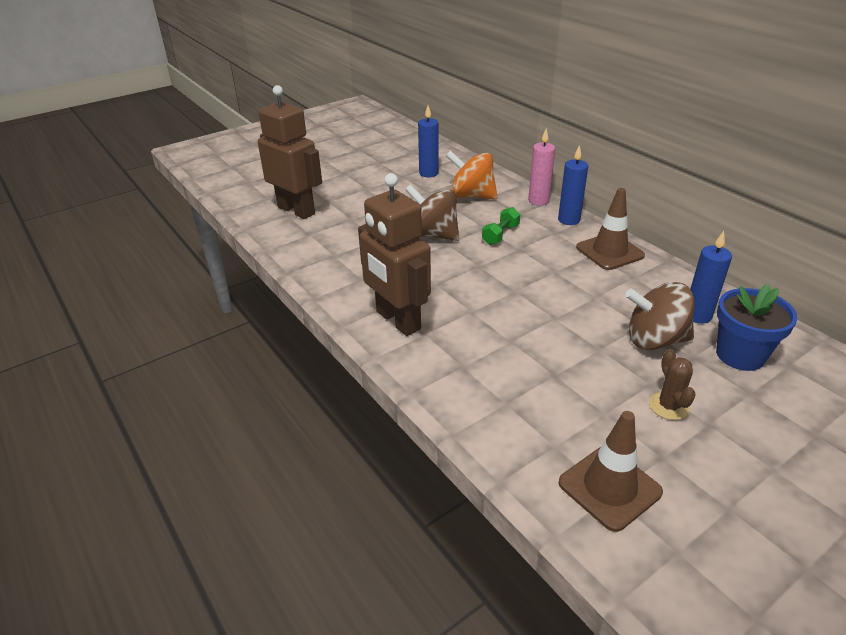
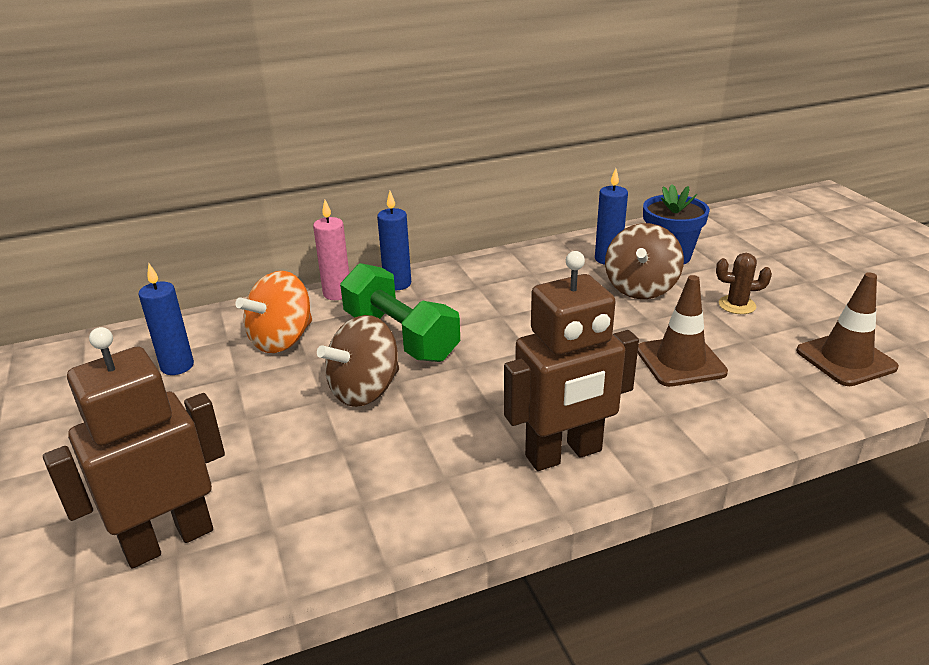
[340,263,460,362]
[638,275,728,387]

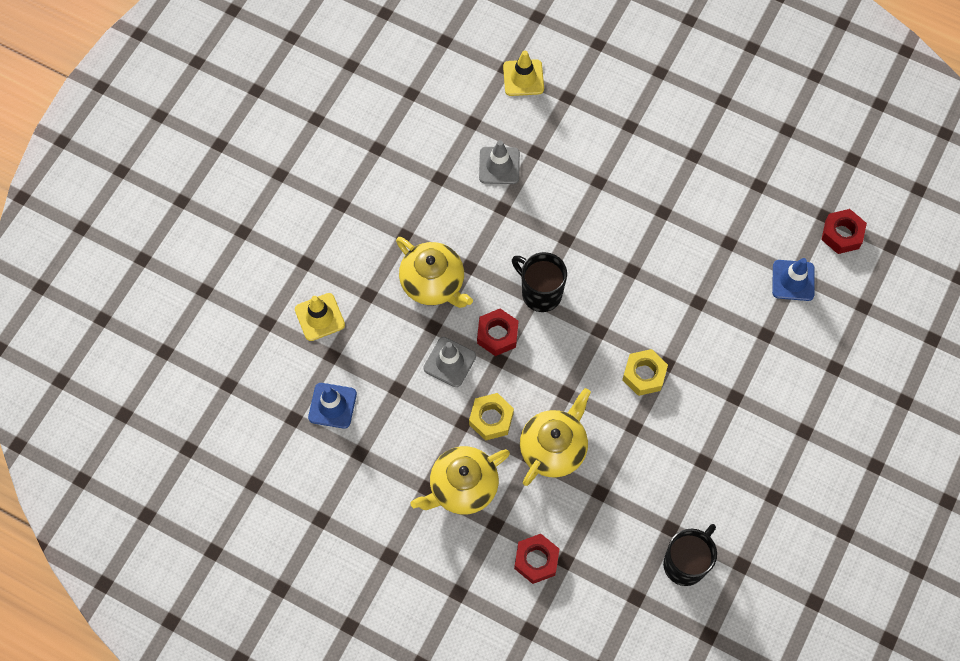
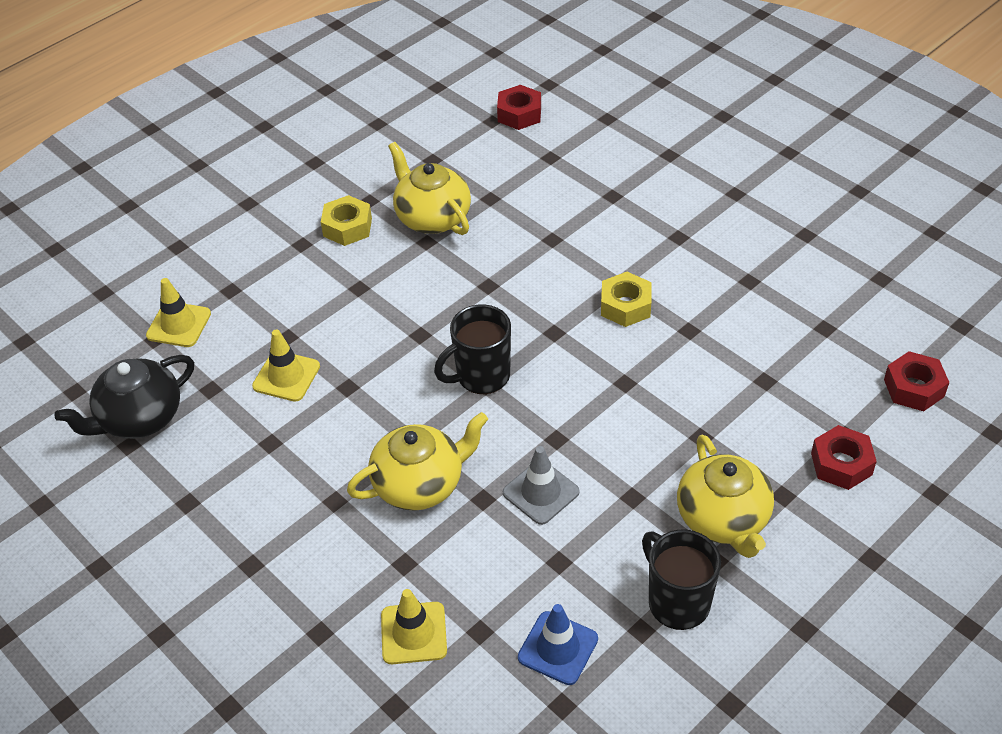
[321,195,372,246]
[884,351,950,411]
[252,330,320,402]
[388,142,471,235]
[642,529,721,630]
[772,258,815,301] (first image)
[54,355,194,439]

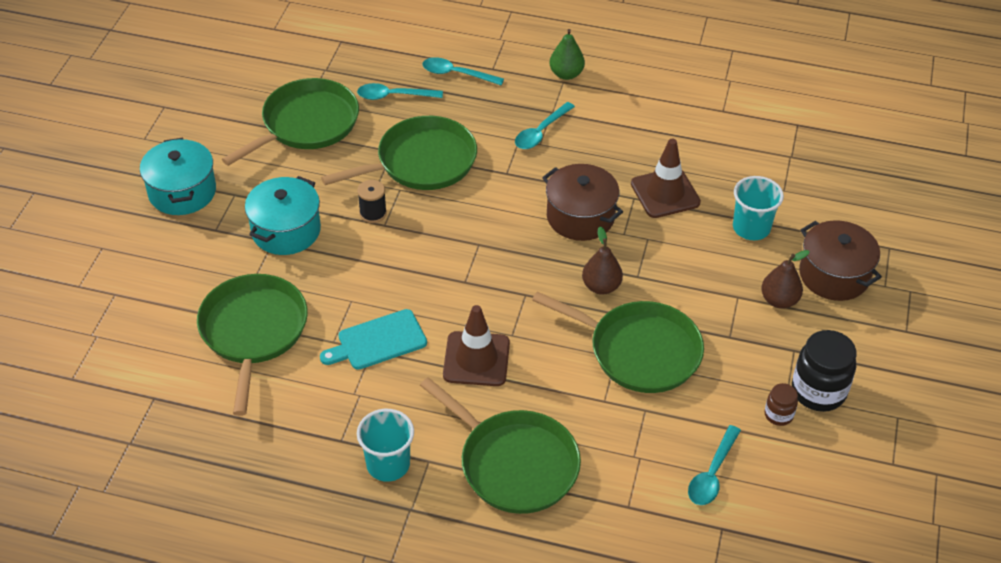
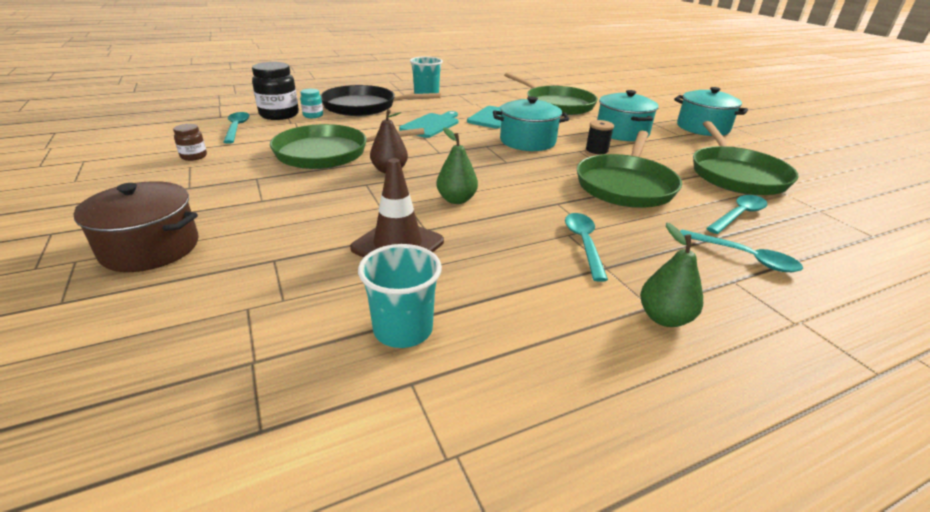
[320,85,441,116]
[680,230,803,272]
[399,111,458,138]
[436,127,478,204]
[358,244,442,348]
[761,250,810,309] (first image)
[252,62,299,120]
[300,89,323,118]
[493,96,569,151]

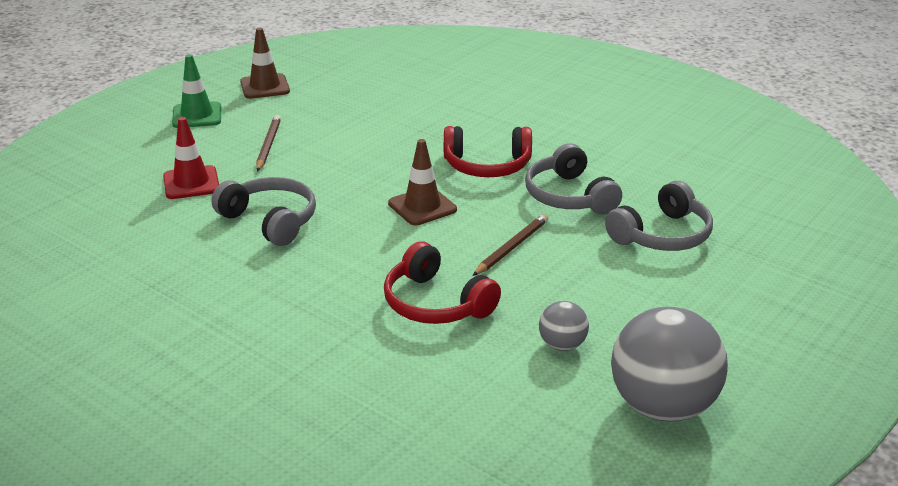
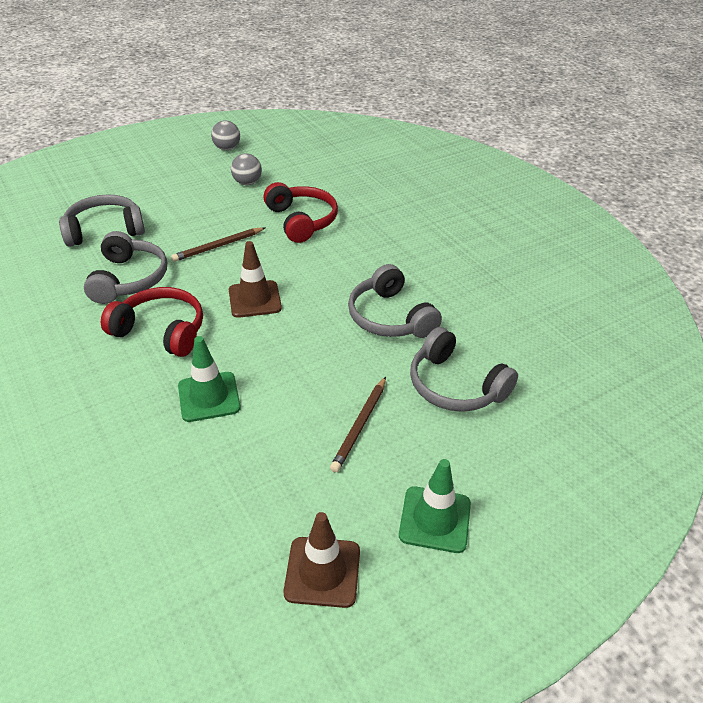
[410,327,518,412]
[211,120,240,150]
[178,336,241,422]

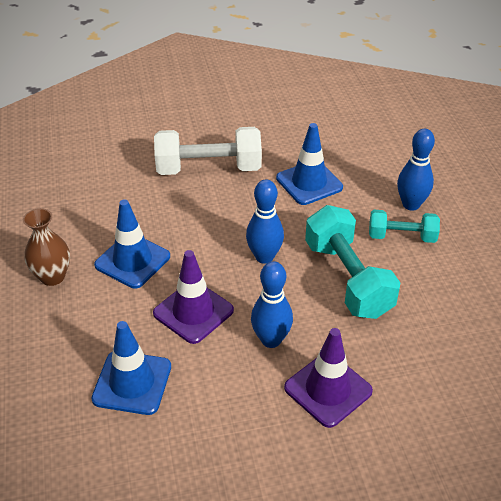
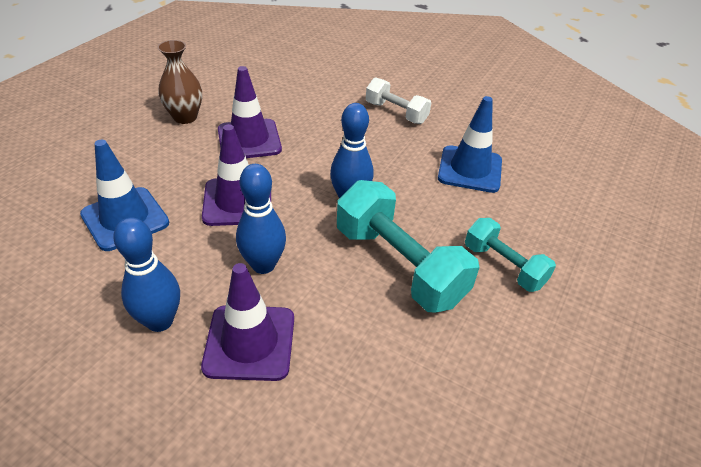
[218,66,282,158]
[366,77,431,124]
[337,180,479,313]
[113,217,180,332]

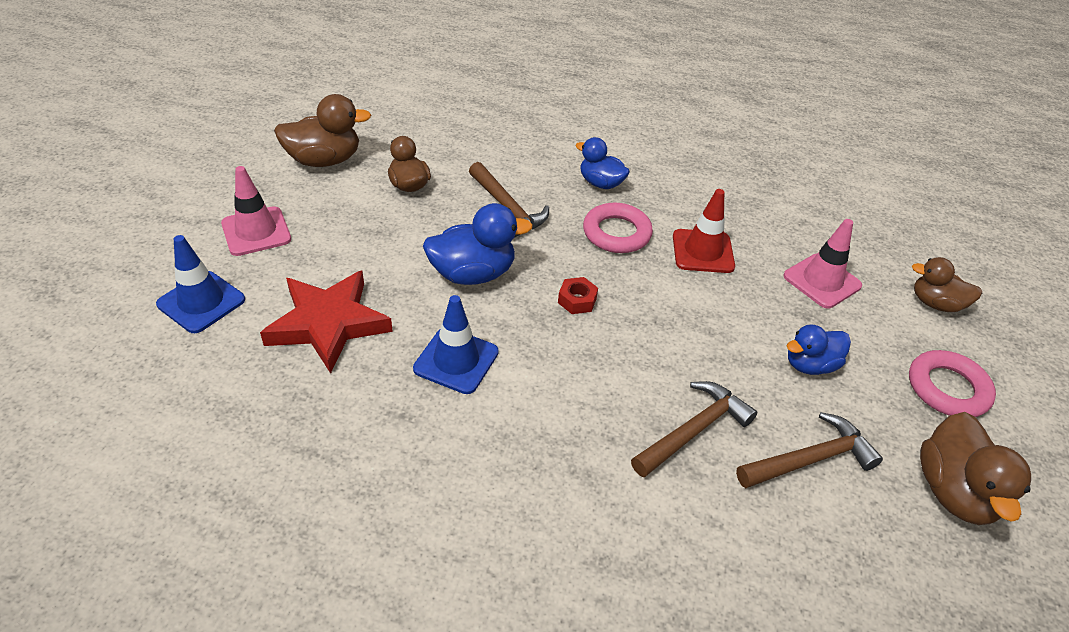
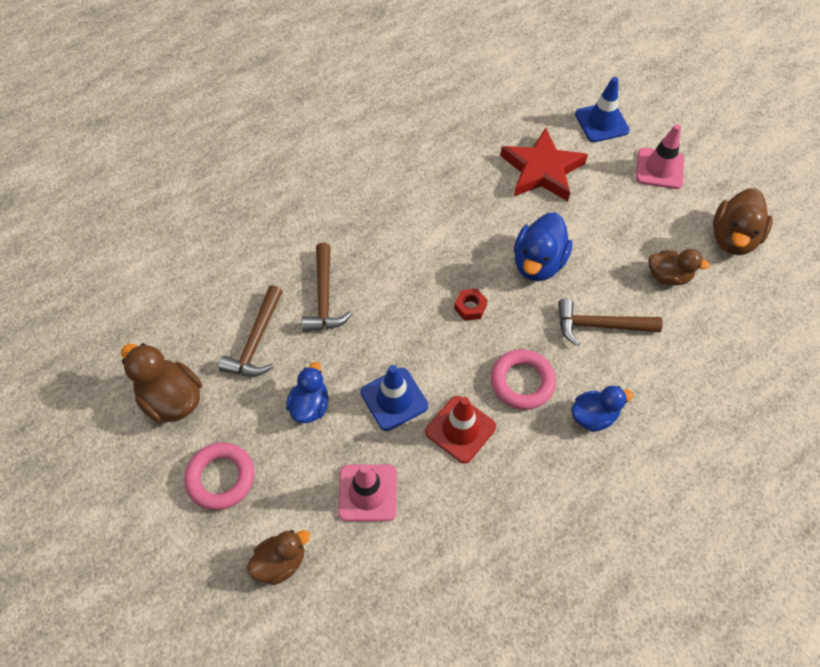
[360,365,428,431]

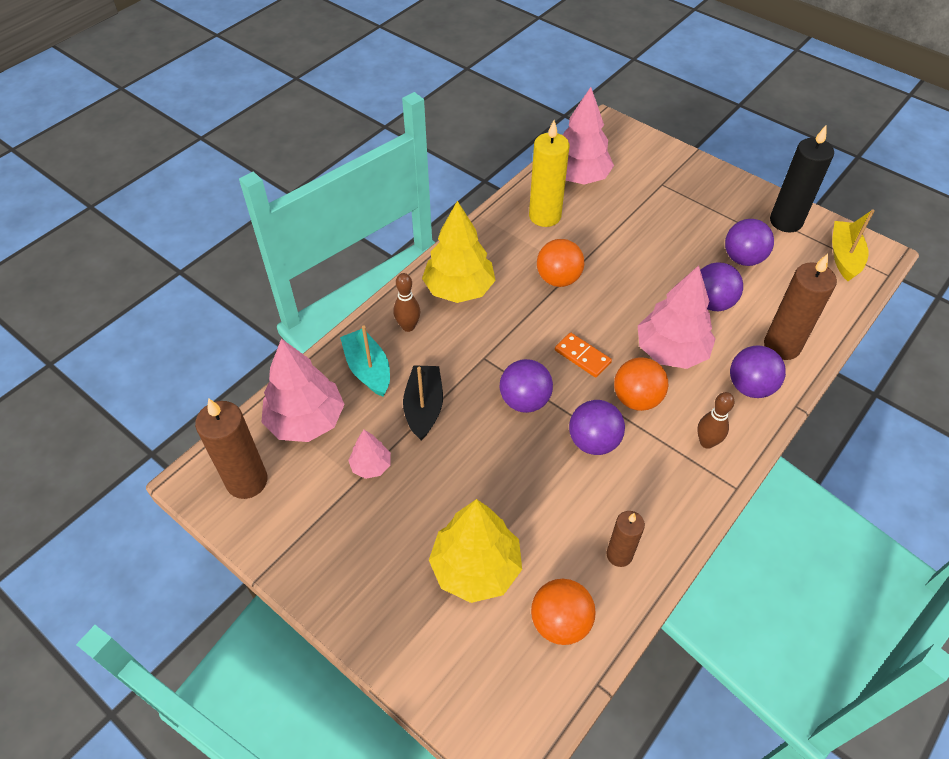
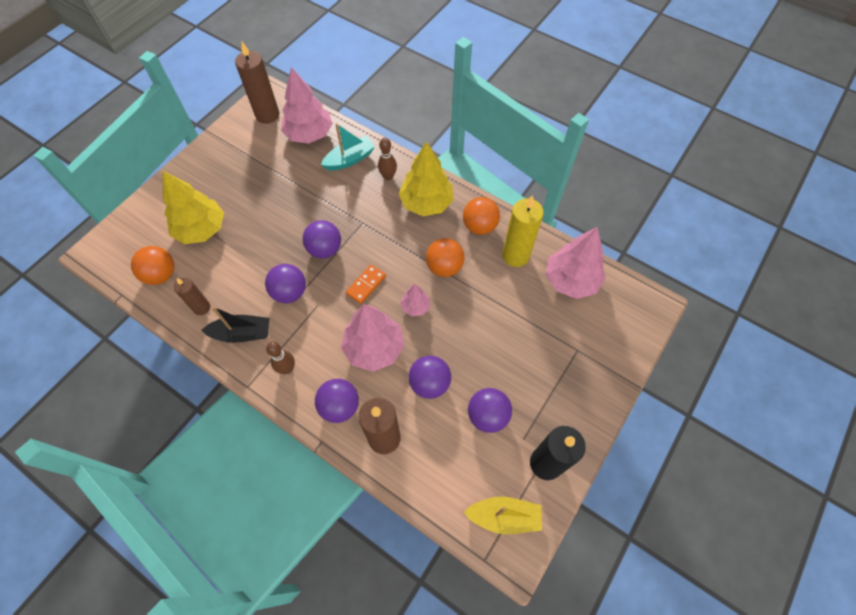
[400,284,430,316]
[201,306,269,343]
[463,197,500,235]

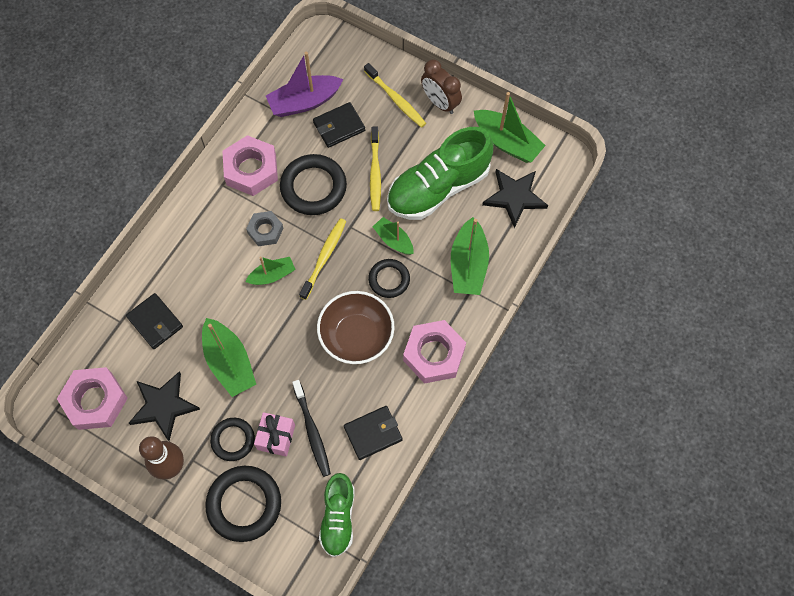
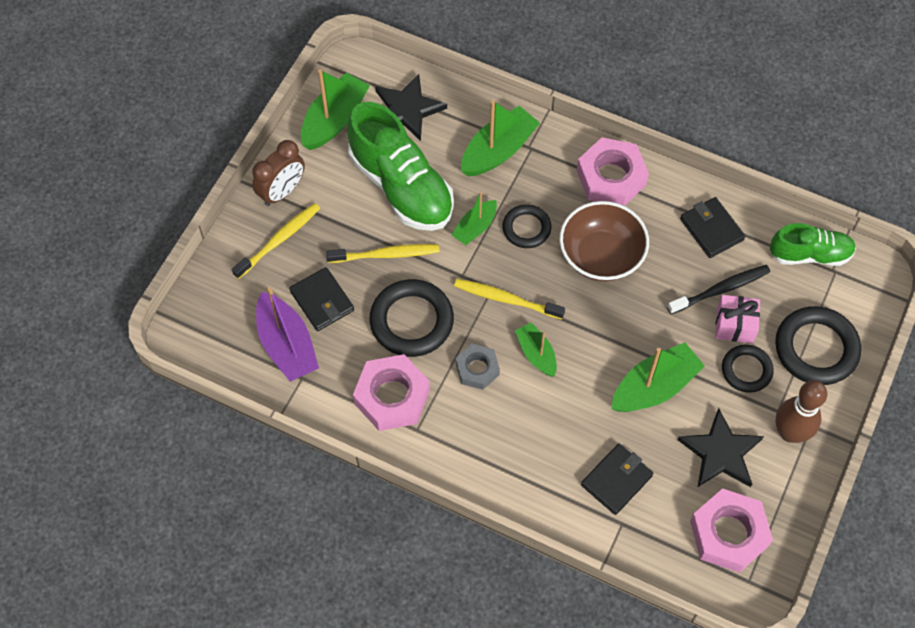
[461,100,540,176]

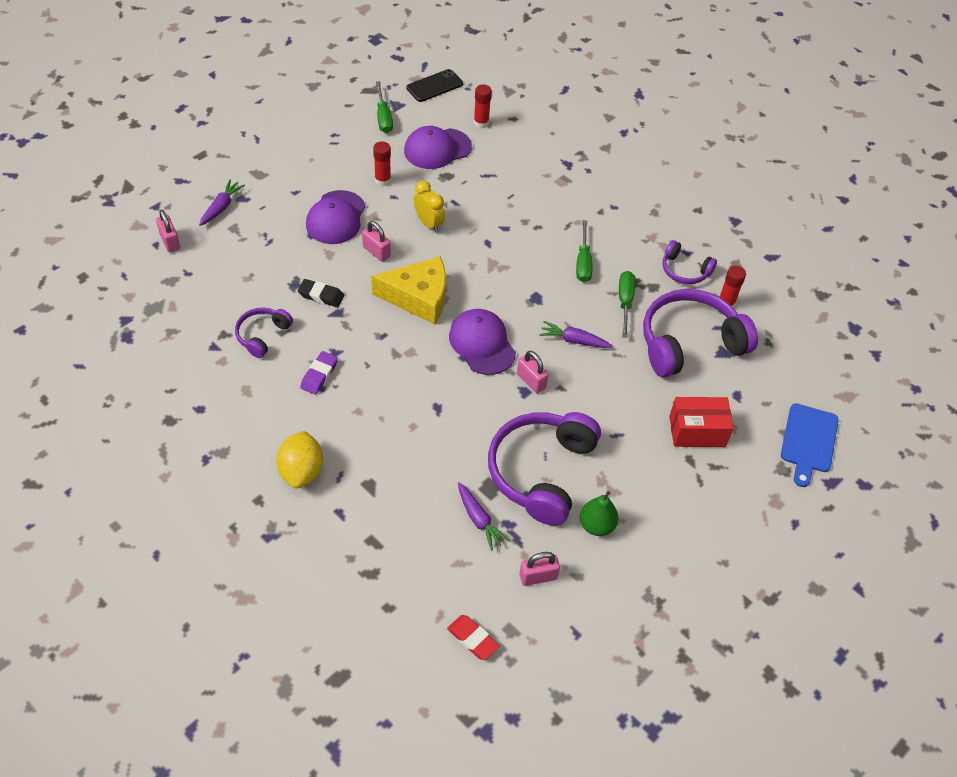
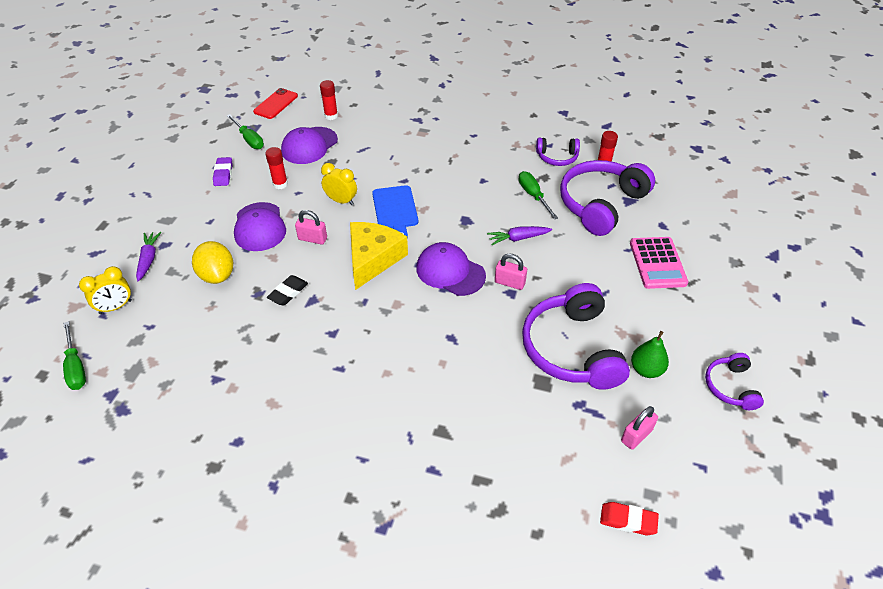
[79,266,132,314]
[705,353,764,410]
[192,241,233,284]
[267,275,308,306]
[213,157,233,186]
[350,222,408,290]
[253,88,298,119]
[458,482,510,551] (first image)
[63,321,86,390]
[630,237,688,289]
[372,185,418,239]

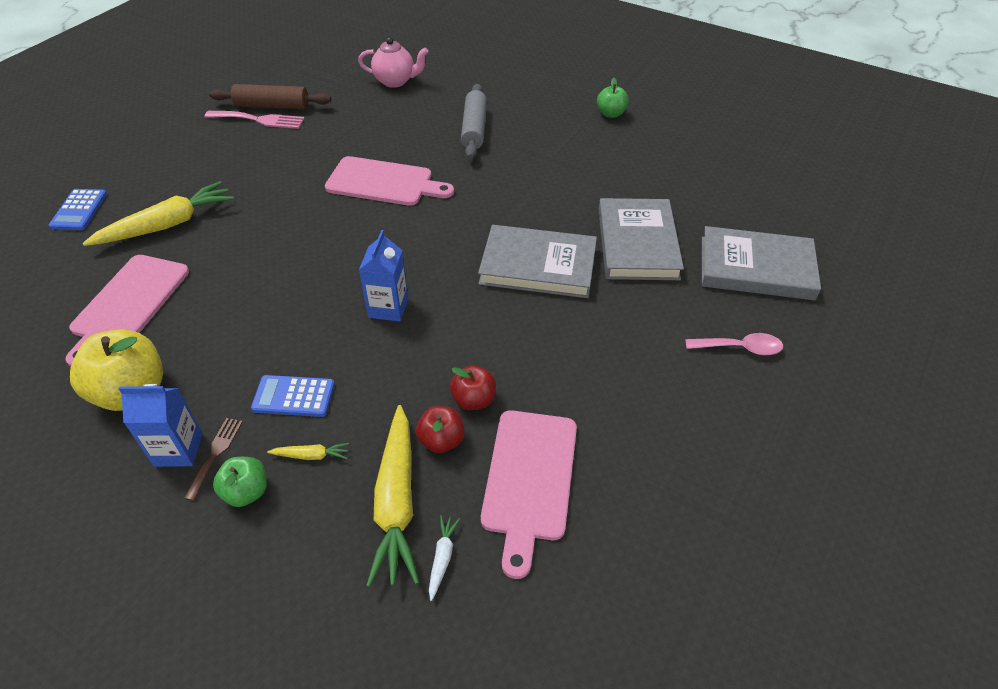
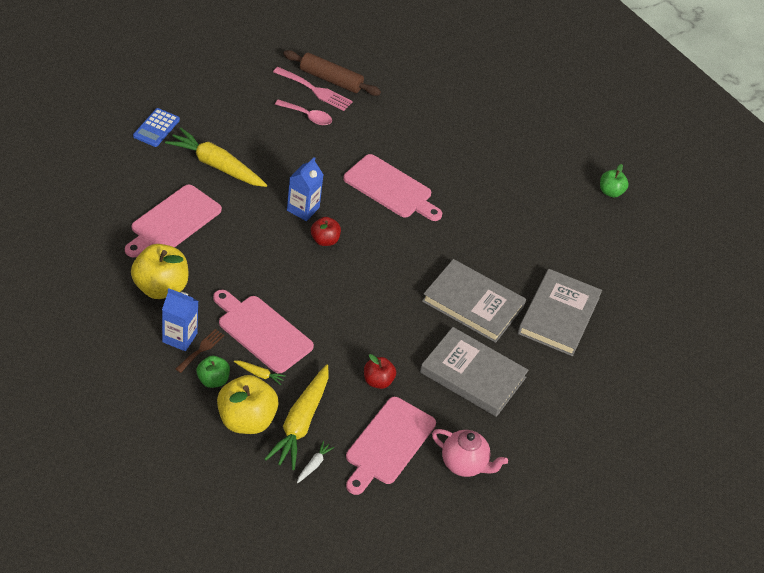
[165,128,267,187]
[213,290,314,374]
[432,429,508,477]
[287,157,324,221]
[311,217,341,246]
[461,84,487,159] (first image)
[275,99,332,125]
[420,327,529,417]
[217,375,279,434]

